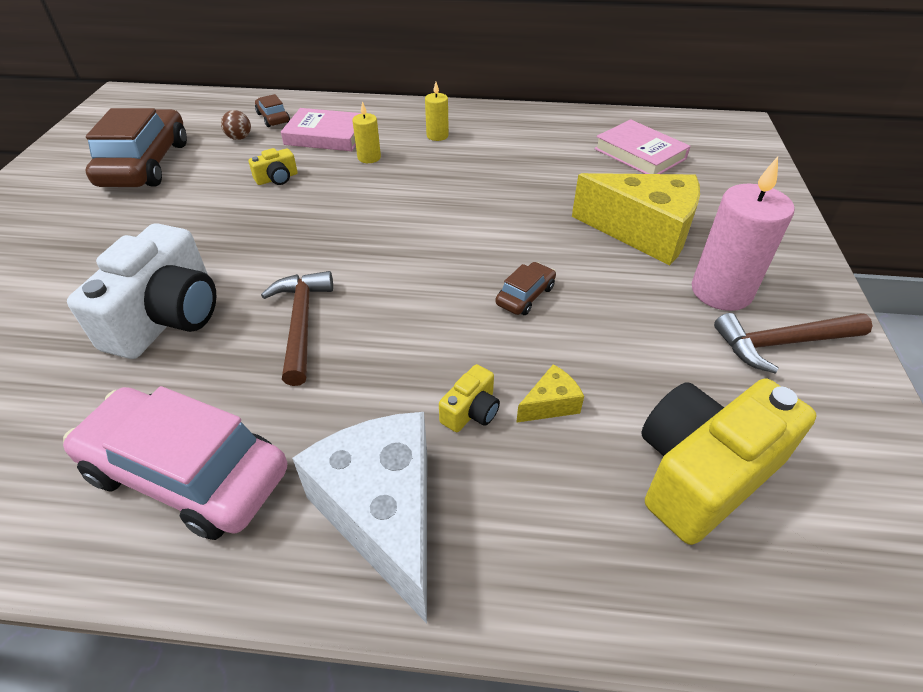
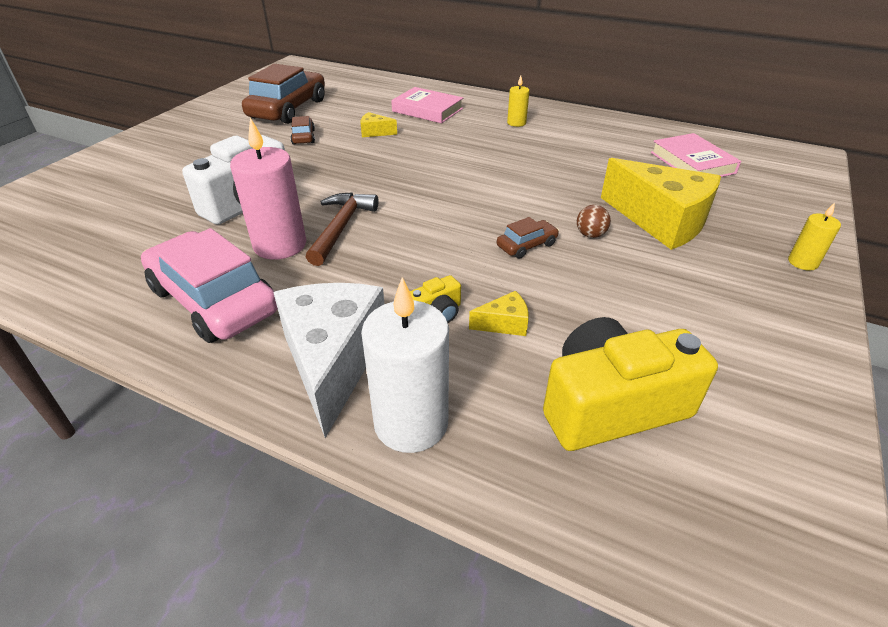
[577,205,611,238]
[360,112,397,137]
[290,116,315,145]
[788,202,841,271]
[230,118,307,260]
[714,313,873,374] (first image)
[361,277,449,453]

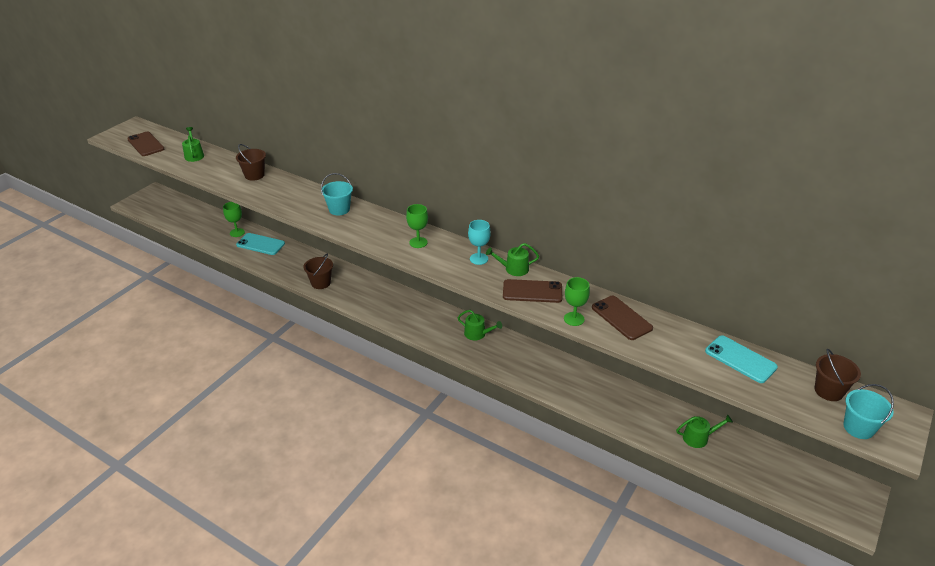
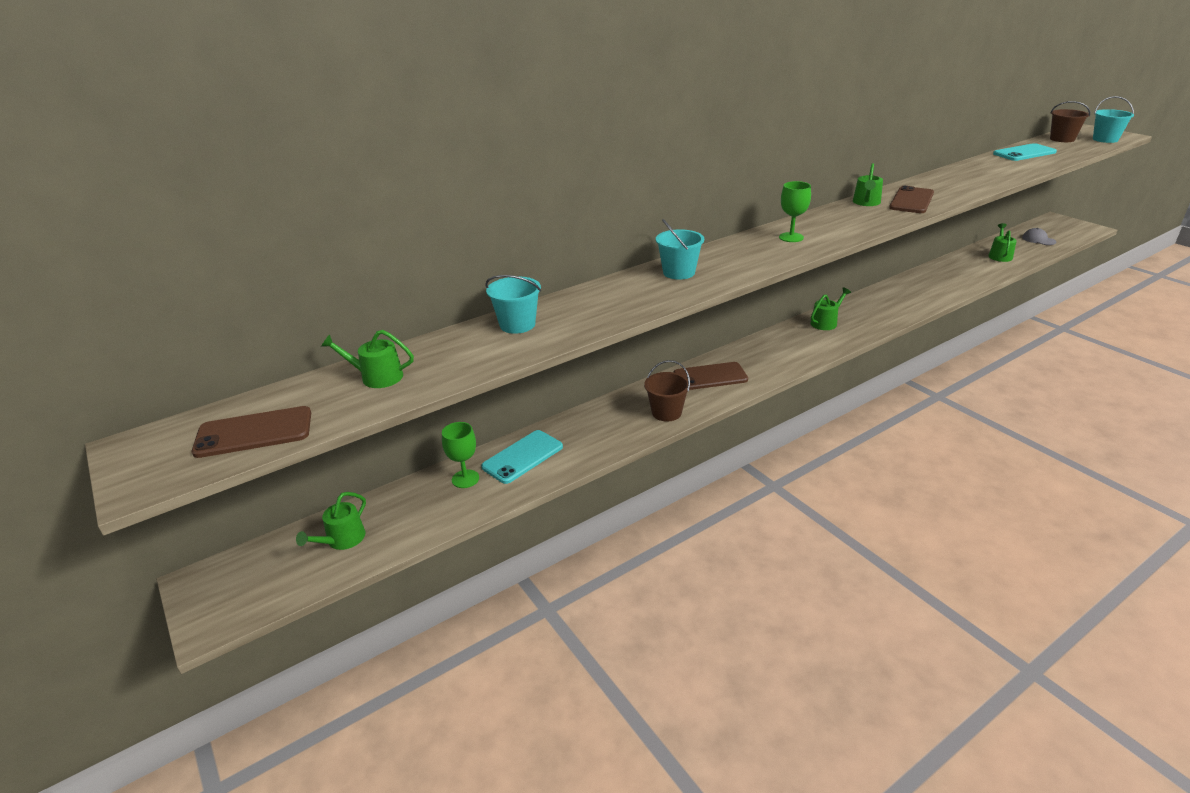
[485,275,541,334]
[468,220,491,265] (first image)
[564,277,590,326] (first image)
[674,362,748,390]
[296,492,366,550]
[1022,228,1056,245]

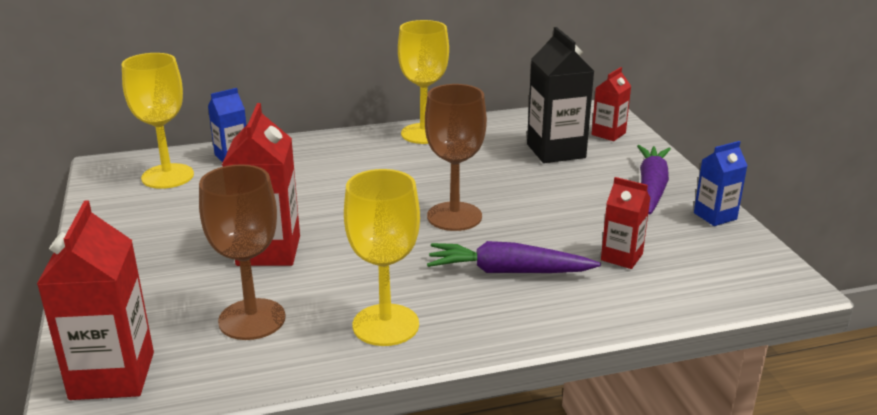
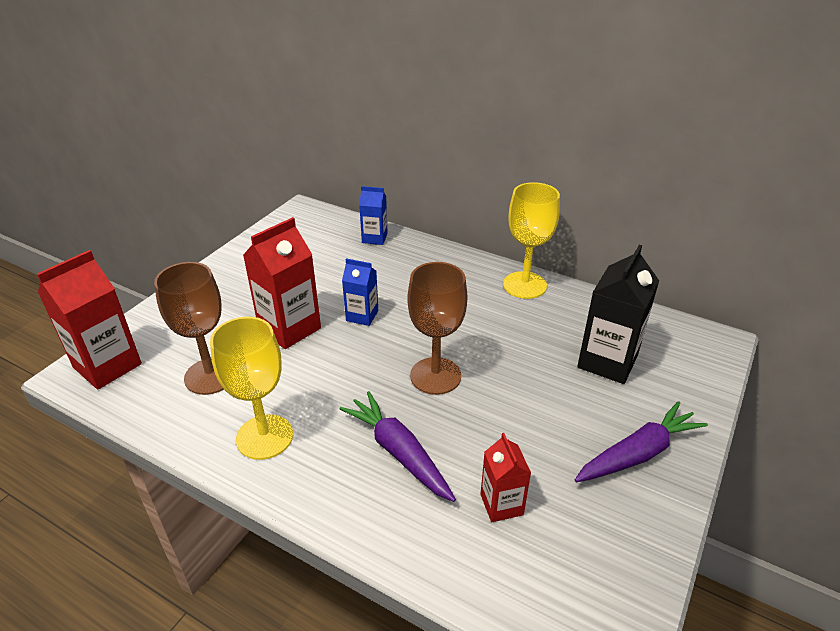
[122,53,194,189] (first image)
[592,67,631,141] (first image)
[342,258,378,326]

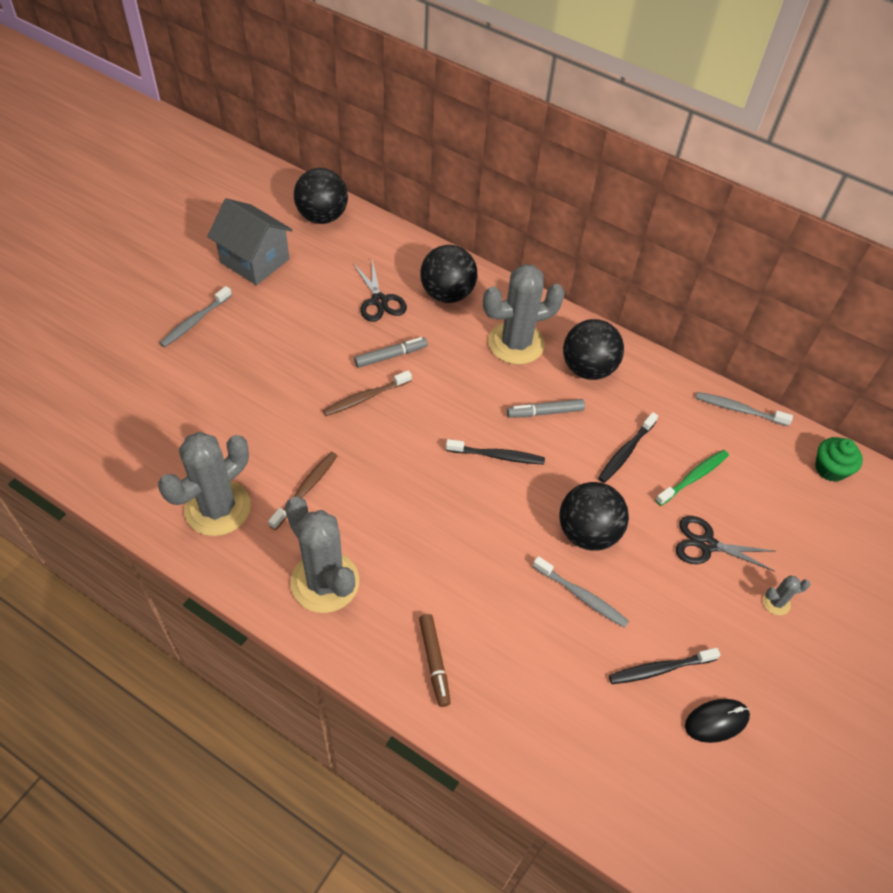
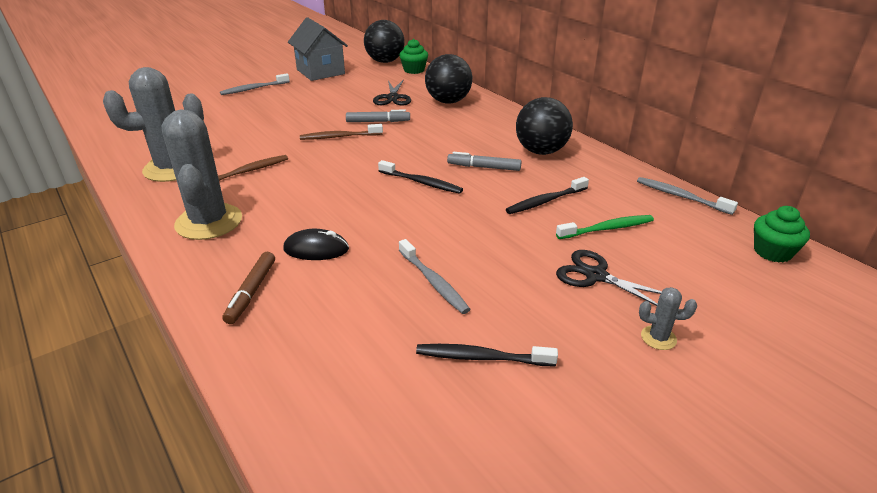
[483,264,565,365] (first image)
[559,482,629,551] (first image)
[283,229,349,260]
[399,39,428,74]

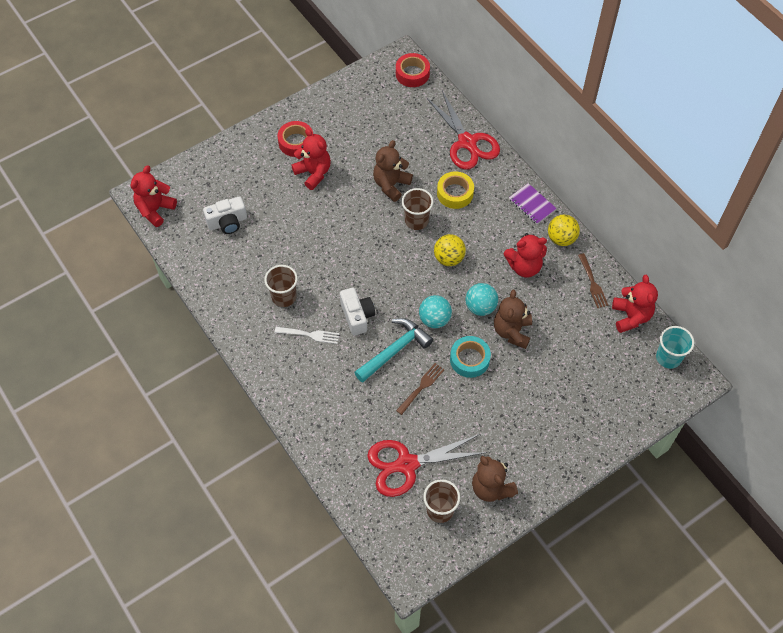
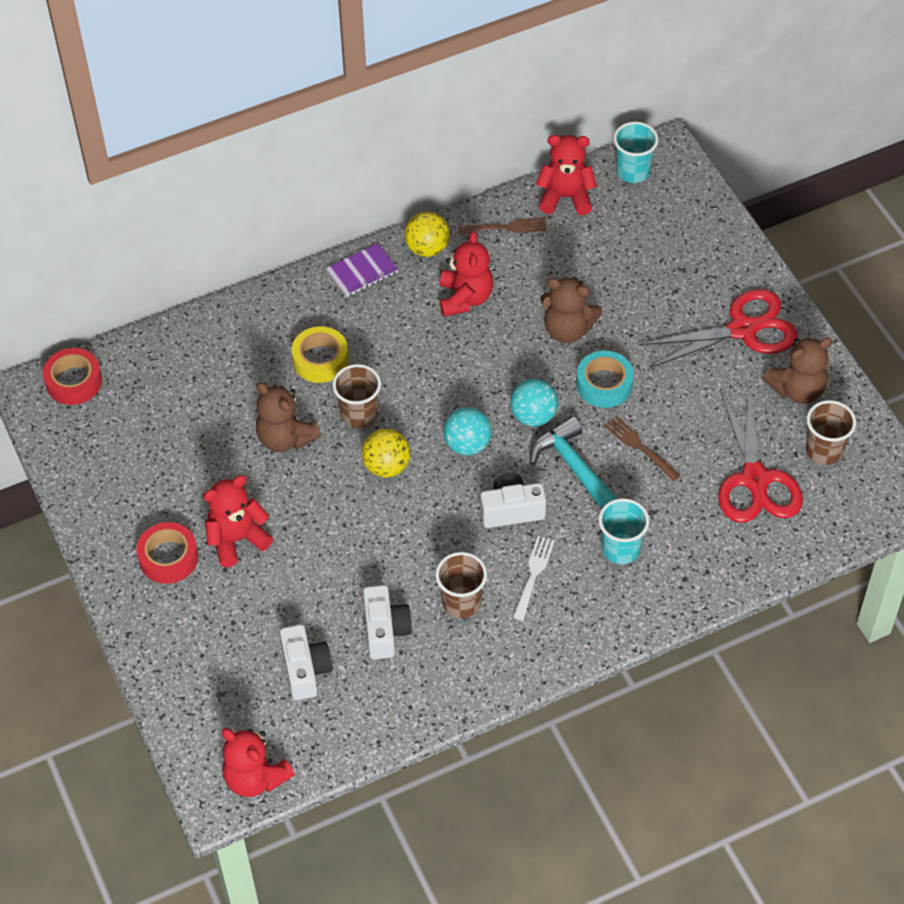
[639,289,798,368]
[362,429,410,478]
[443,407,492,455]
[363,585,412,659]
[598,498,649,564]

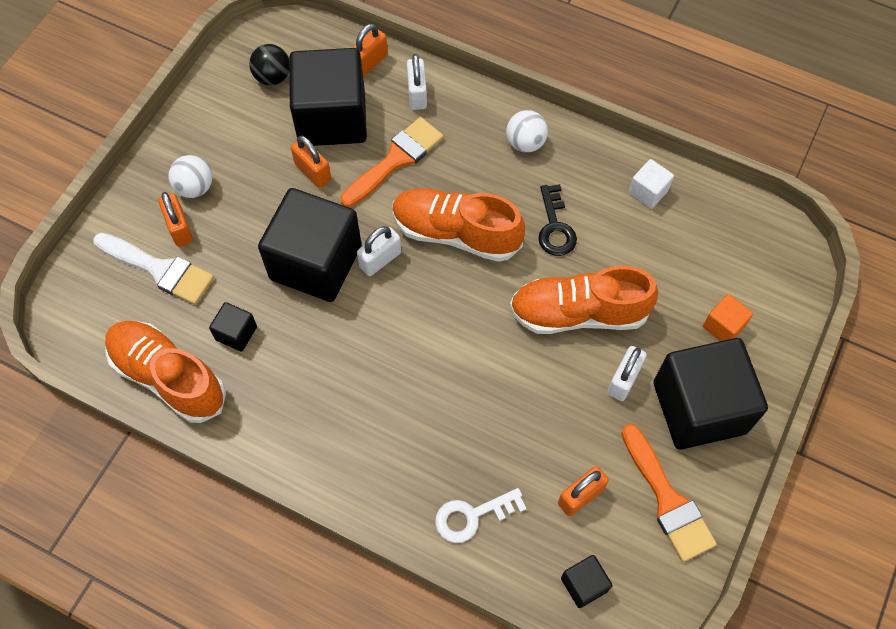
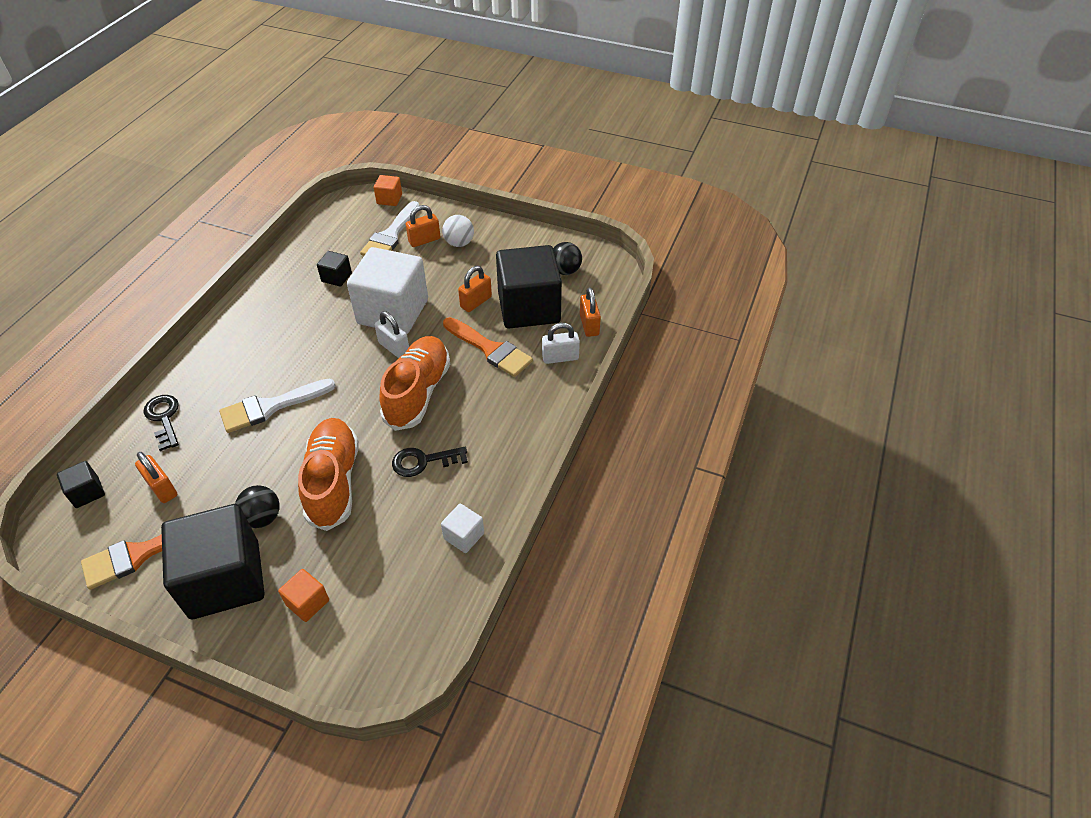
[105,321,226,423] (first image)
[347,247,428,334]
[580,287,601,337]
[143,395,179,451]
[506,110,548,153] (first image)
[235,485,279,528]
[219,379,335,433]
[374,175,402,206]

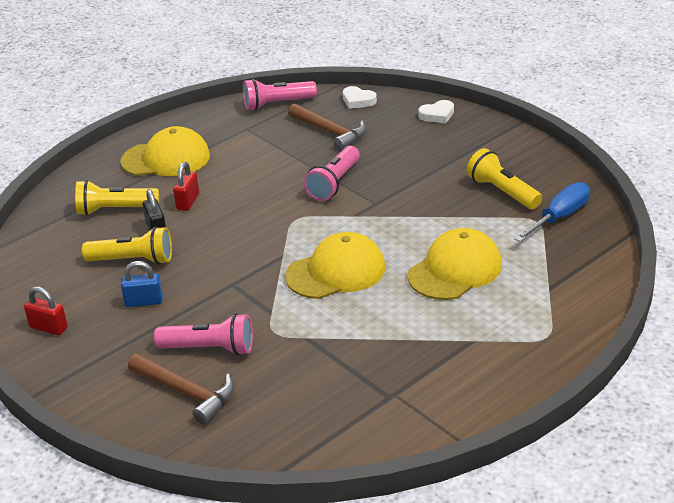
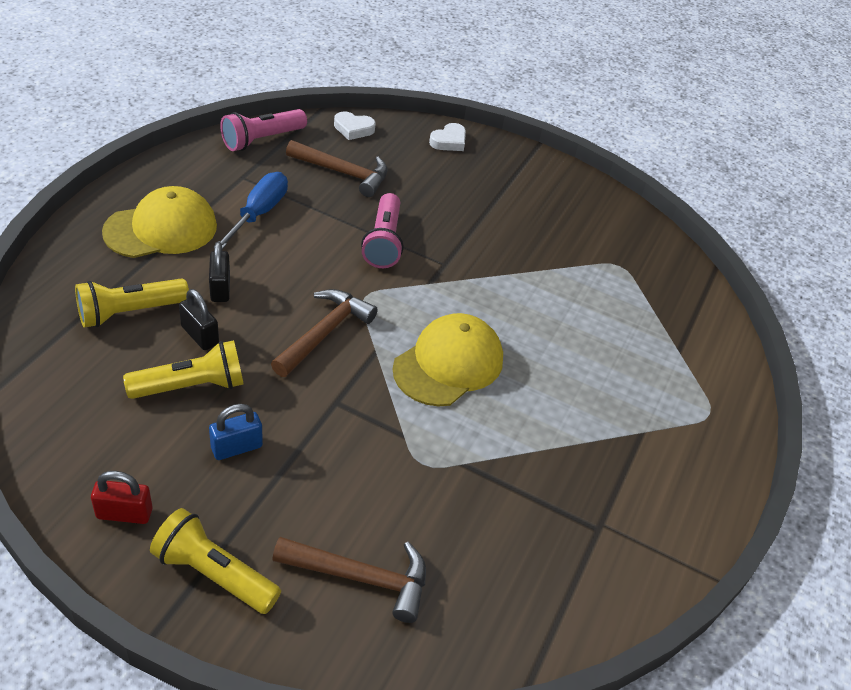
[154,313,253,355] (first image)
[209,242,230,302]
[407,228,502,300] (first image)
[150,508,281,614]
[219,172,288,249]
[271,289,378,377]

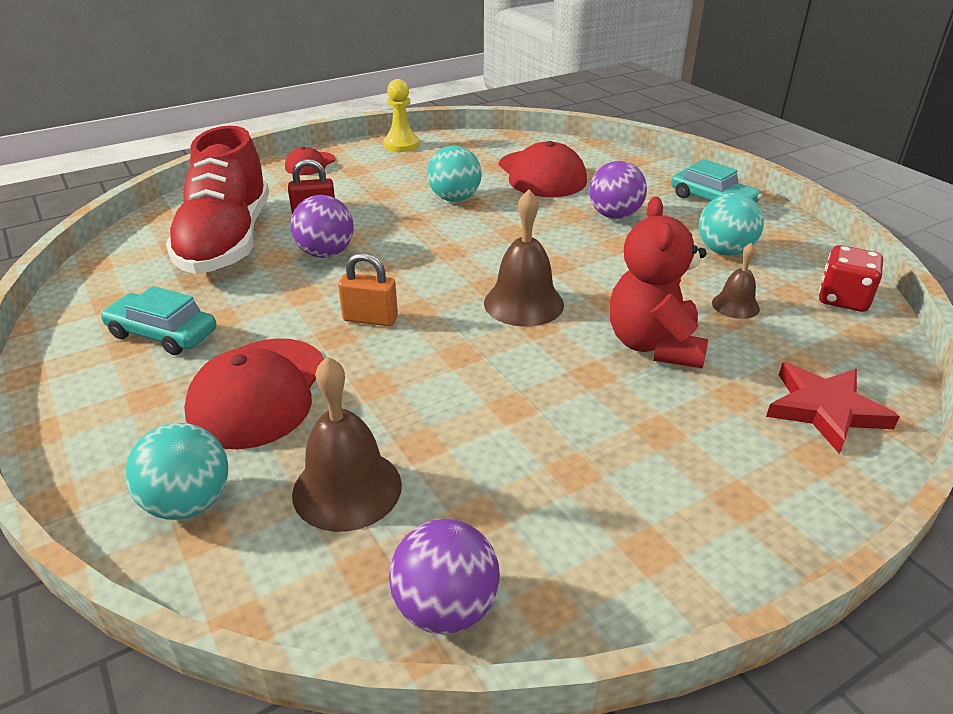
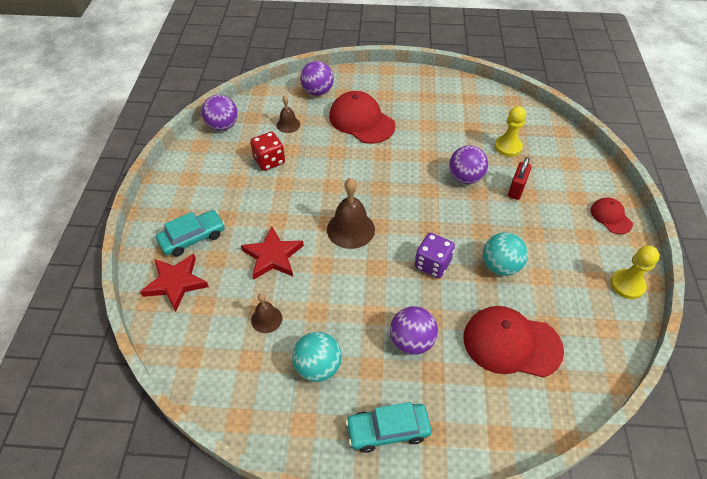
[156,210,225,256]
[300,61,334,96]
[494,106,526,157]
[277,96,300,133]
[338,253,398,326] (first image)
[241,226,304,280]
[250,132,285,171]
[415,233,455,278]

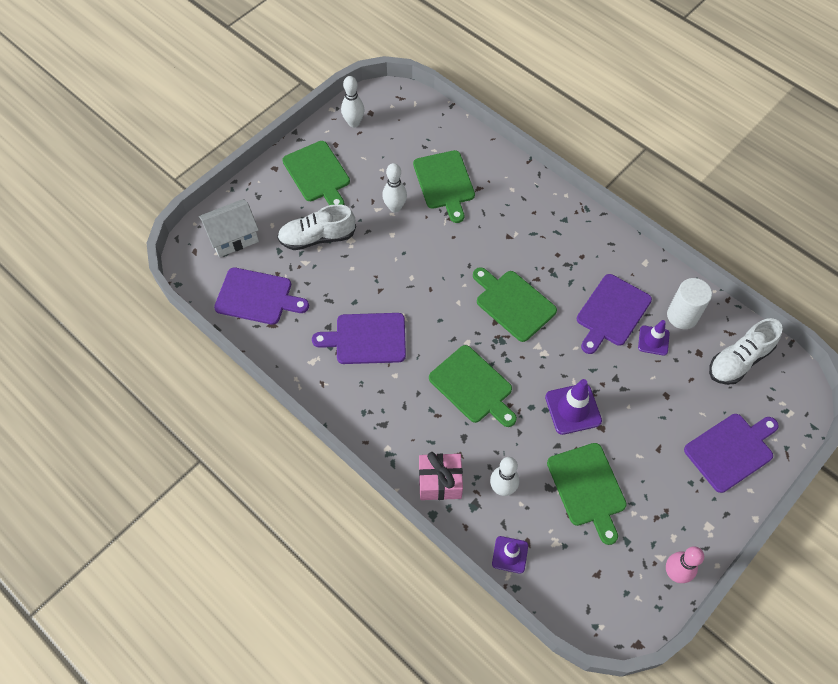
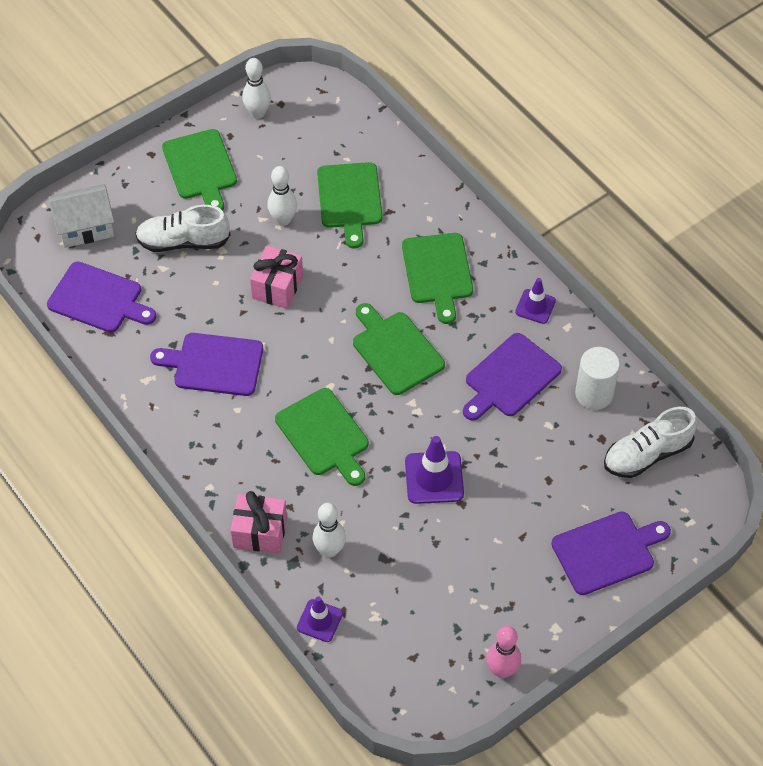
[402,233,473,324]
[515,278,556,324]
[250,246,303,309]

